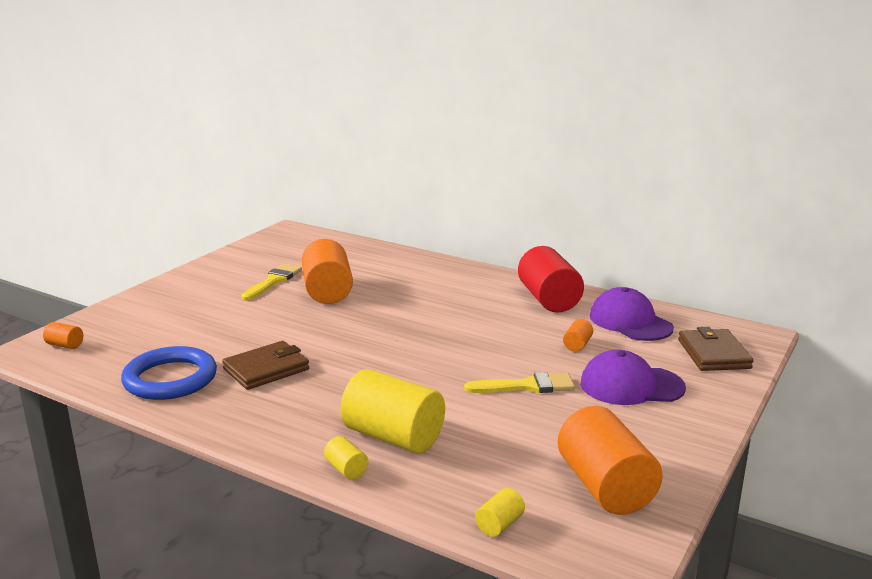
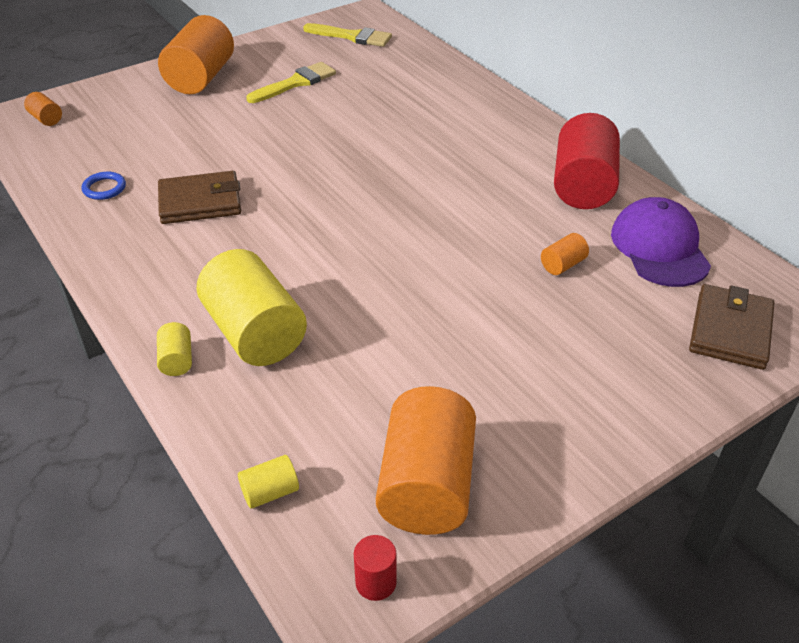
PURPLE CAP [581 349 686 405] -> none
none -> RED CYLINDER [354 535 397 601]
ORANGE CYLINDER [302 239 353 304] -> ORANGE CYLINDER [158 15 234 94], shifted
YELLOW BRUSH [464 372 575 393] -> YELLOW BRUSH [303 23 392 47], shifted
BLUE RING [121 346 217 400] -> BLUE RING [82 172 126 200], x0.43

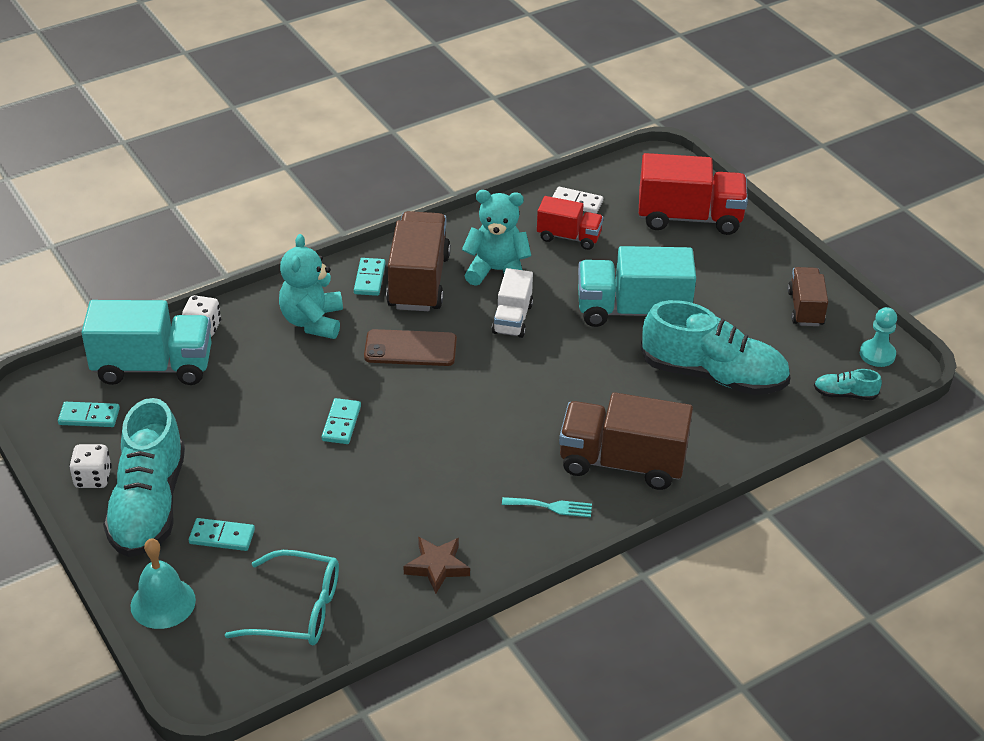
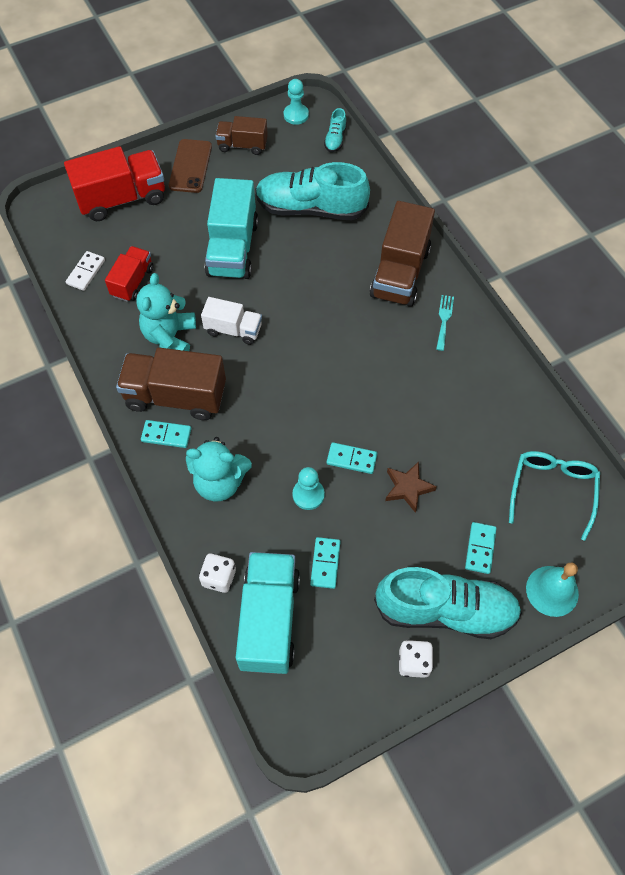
none -> TURQUOISE PAWN [292 467 325 510]
TURQUOISE DOMINO [58 402 120 427] -> TURQUOISE DOMINO [310 537 340 589], shifted
BROWN PHONE [364 329 457 366] -> BROWN PHONE [169 139 212 193], shifted
BROWN STAR [403 537 470 594] -> BROWN STAR [385 461 437 513], shifted
RED TRUCK [639 153 748 235] -> RED TRUCK [64 146 165 221], 60 degrees clockwise
TURQUOISE SHOE [641 300 790 395] -> TURQUOISE SHOE [255 162 370 220], 105 degrees counterclockwise

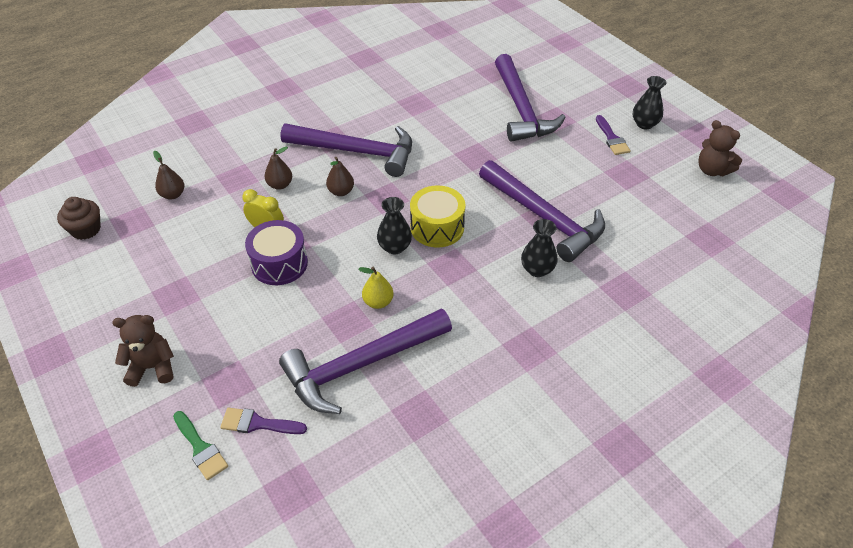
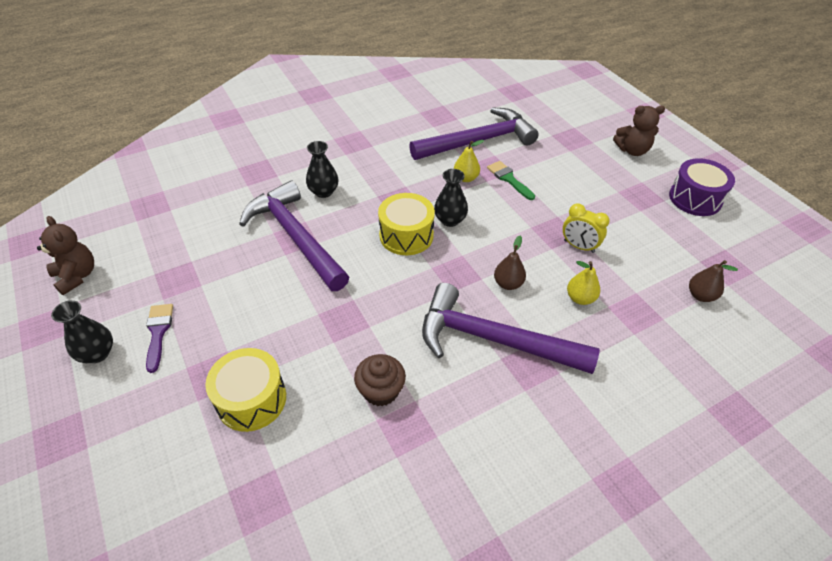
PURPLE BRUSH [220 408 307 434] -> none
BROWN CUPCAKE [57 197 101 240] -> BROWN CUPCAKE [354 354 406 406], shifted
GREEN BRUSH [173 411 228 480] -> GREEN BRUSH [487 161 535 200], shifted
PURPLE DRUM [245 220 308 285] -> PURPLE DRUM [669 158 735 216], shifted
PURPLE HAMMER [495 54 566 142] -> YELLOW DRUM [205 348 286 432]
BROWN PEAR [264 147 292 190] -> YELLOW PEAR [567 261 600 305]

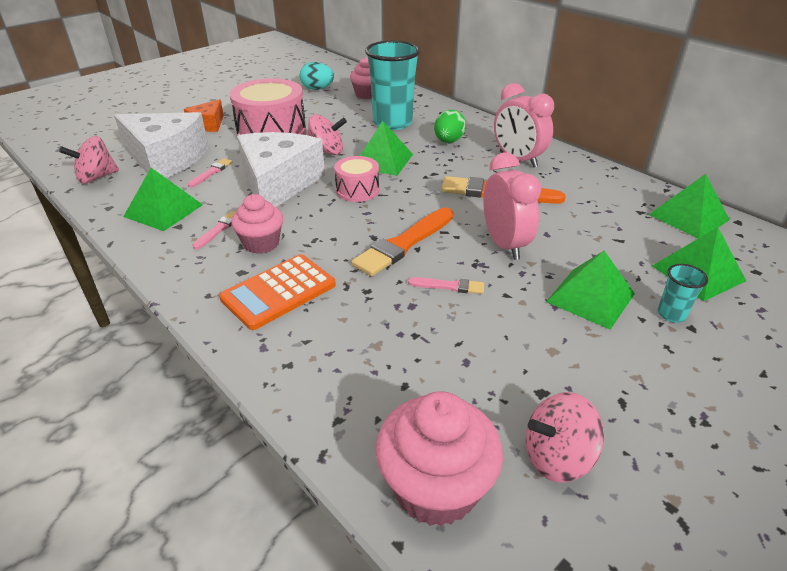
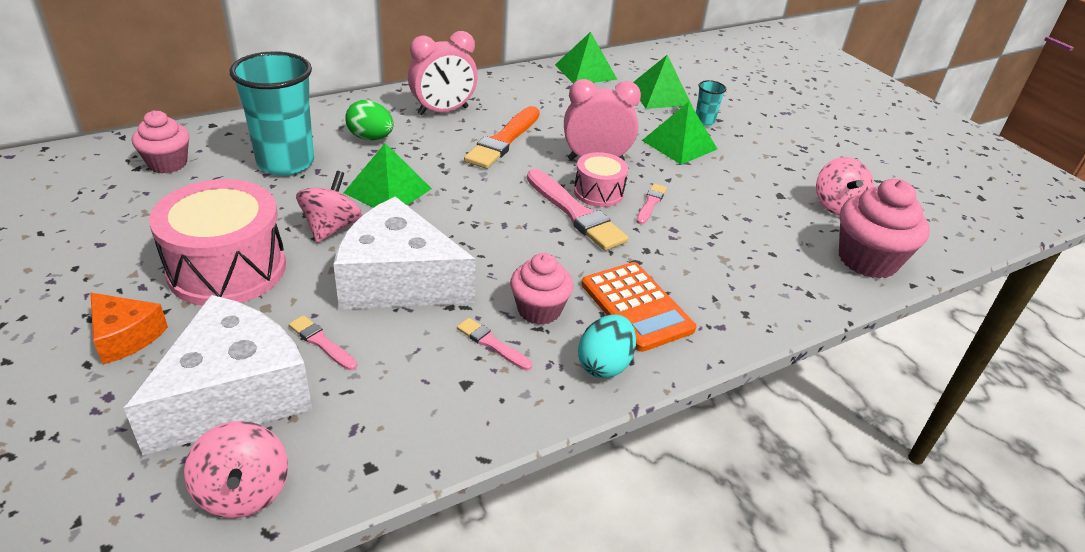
GREEN PYRAMID [123 168 203 231] -> none
TURQUOISE EGG [300 62 334 90] -> TURQUOISE EGG [578 314 636 378], shifted
PINK DRUM [334 156 379 202] -> PINK DRUM [574 152 628 207], shifted
ORANGE BRUSH [351 208 453 276] -> PINK BRUSH [527 169 628 251]

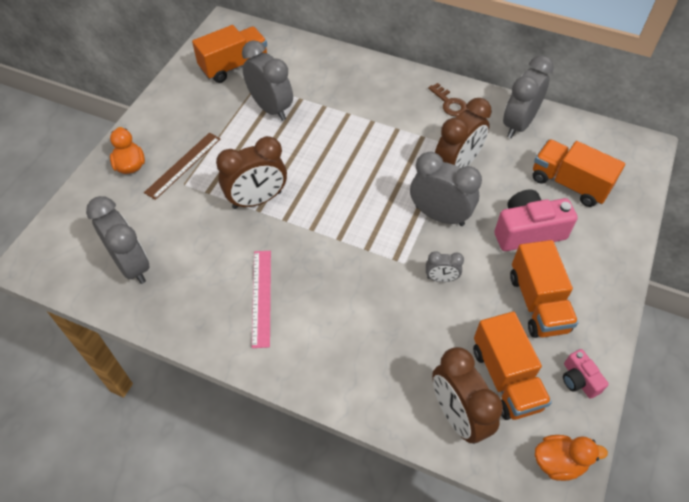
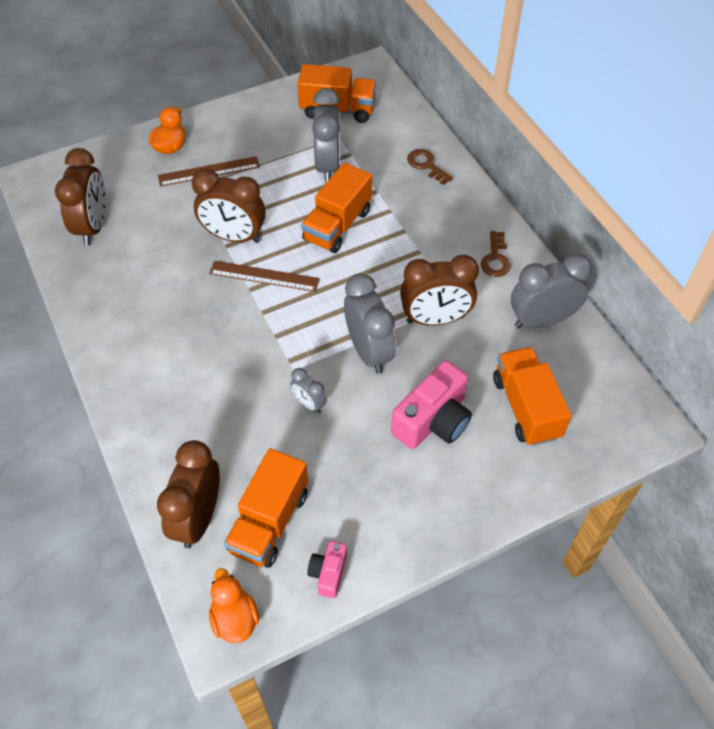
PINK RULER [252 251 271 348] -> none
none -> BROWN RULER [209 261 320 292]
none -> BROWN KEY [407 149 453 185]
ORANGE TRUCK [510 240 578 338] -> ORANGE TRUCK [301 163 372 253], shifted
GREY CLOCK [86 196 150 284] -> BROWN CLOCK [55 148 106 246]
PINK CAMERA [494 189 578 251] -> PINK CAMERA [391 360 472 449], 105 degrees clockwise
ORANGE DUCK [535 435 608 481] -> ORANGE DUCK [209 568 259 644], 150 degrees counterclockwise

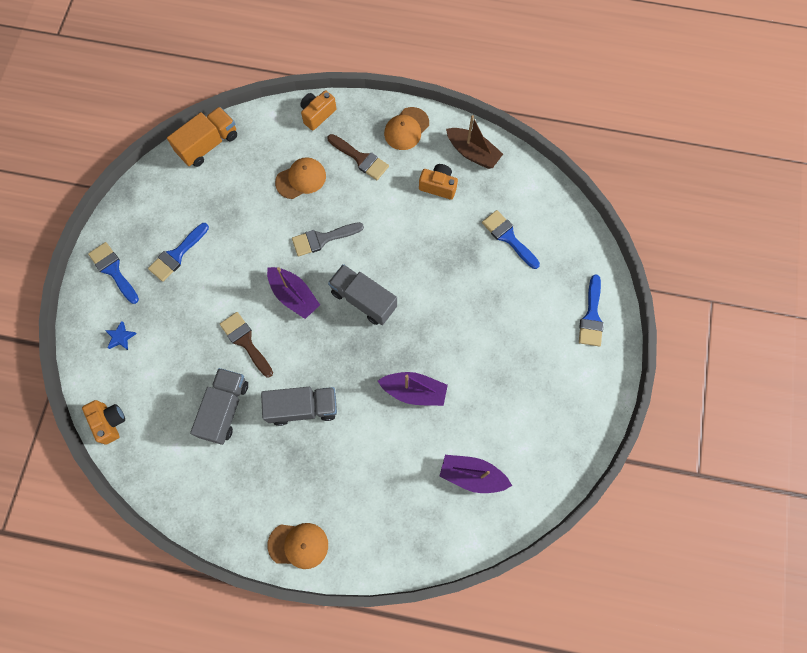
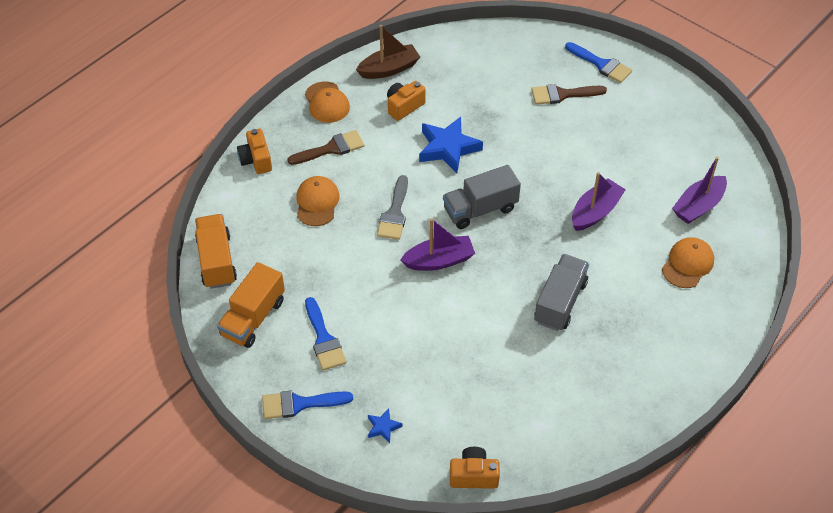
GREY TRUCK [190 368 248 445] -> none
BLUE BRUSH [482 210 540 269] -> none
none -> ORANGE TRUCK [217 262 285 348]
none -> BLUE STAR [419 117 483 173]
BROWN BRUSH [220 312 273 378] -> BROWN BRUSH [531 84 607 105], shifted
ORANGE CAP [267 523 328 569] -> ORANGE CAP [662 237 714 288], shifted

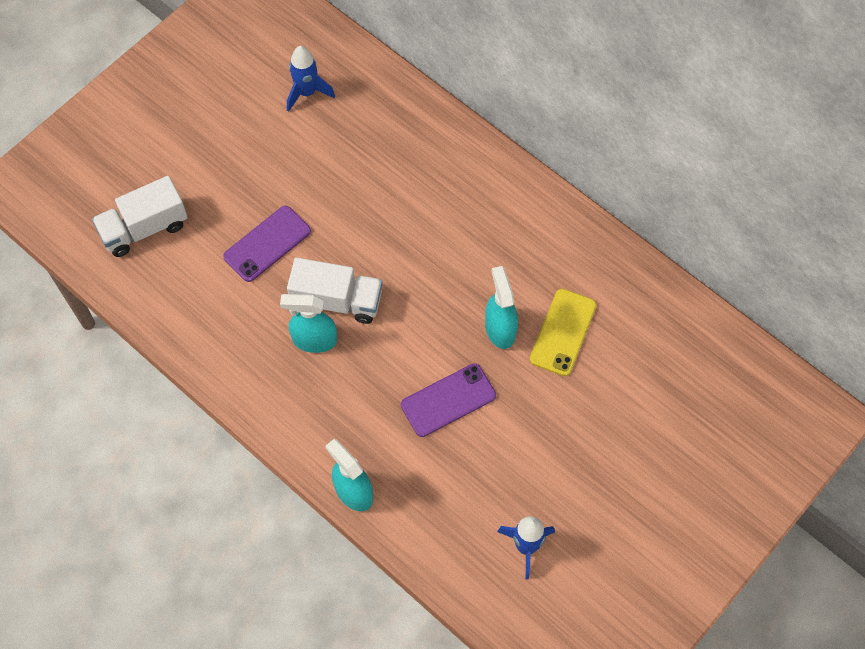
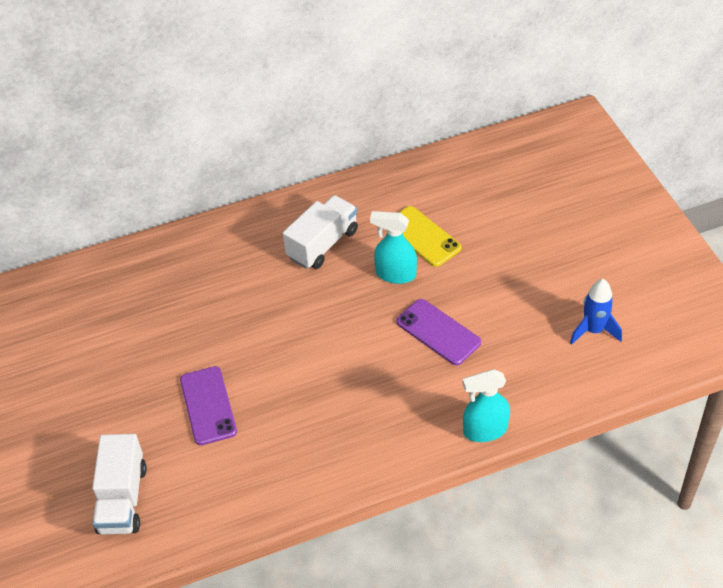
TURQUOISE SPRAY BOTTLE [280 294 337 353] -> none
BLUE ROCKET [287 46 335 112] -> none
WHITE TRUCK [287 258 383 324] -> WHITE TRUCK [283 195 358 269], shifted
PURPLE PHONE [401 363 496 437] -> PURPLE PHONE [396 299 481 365], 45 degrees counterclockwise

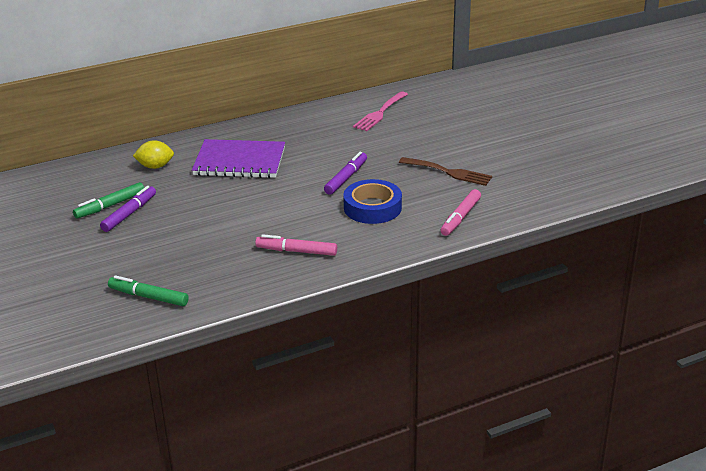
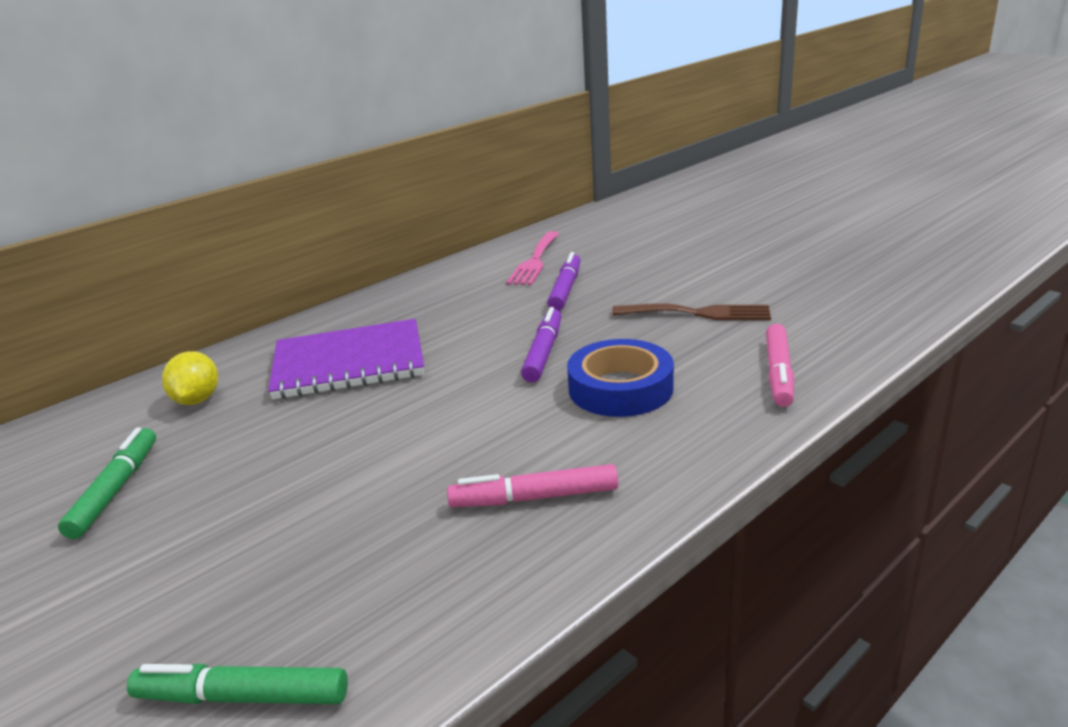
PURPLE MARKER [100 186 156 232] -> PURPLE MARKER [547 252 581 311], shifted
GREEN MARKER [73 182 144 219] -> GREEN MARKER [58 428 156 539], 150 degrees clockwise
YELLOW LEMON [133 140 174 169] -> YELLOW LEMON [162 351 218 405], 75 degrees counterclockwise

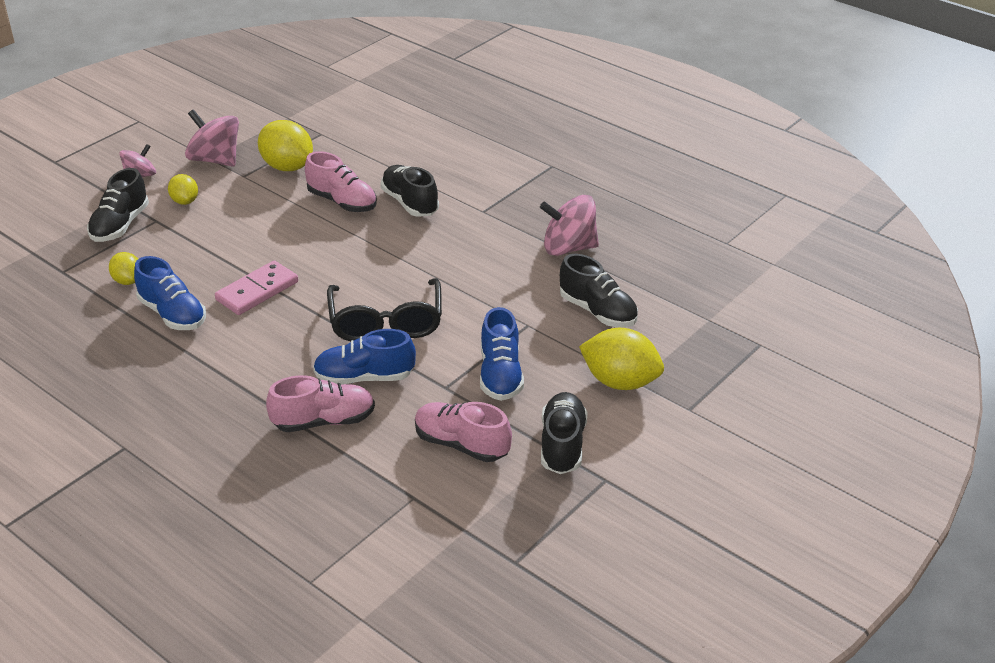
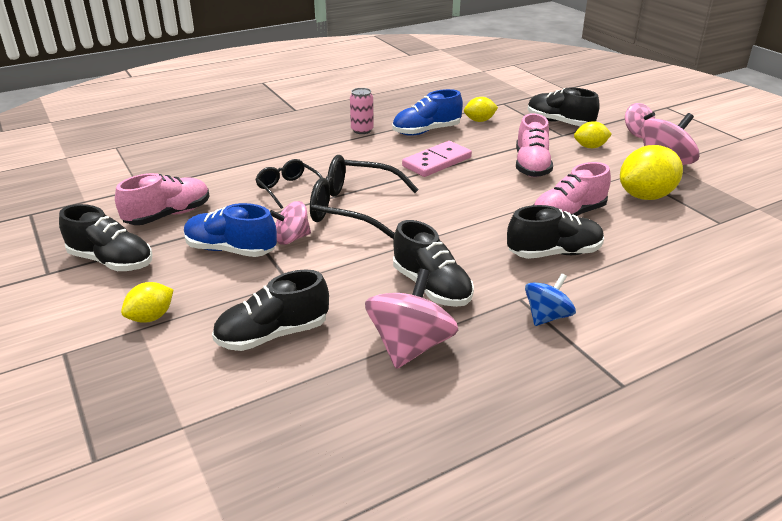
none -> PINK SPINNING TOP [270 201 311 245]
none -> PINK CAN [350 88 374 134]
none -> BLACK SHOE [393 220 474 307]
none -> BLUE SPINNING TOP [525 273 576 326]
PINK SHOE [266 375 375 432] -> PINK SHOE [516 113 553 177], shifted
BLUE SHOE [313 329 416 385] -> BLACK GLASSES [255 159 323 209]
PINK DOMINO [215 261 298 315] -> PINK DOMINO [402 141 472 177], 75 degrees clockwise
YELLOW LEMON [579 328 664 390] -> YELLOW LEMON [121 282 173 323], x0.56

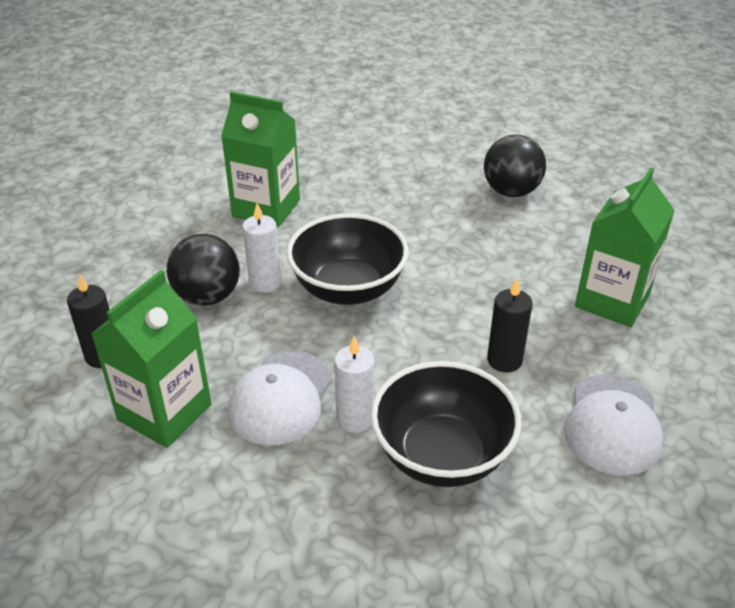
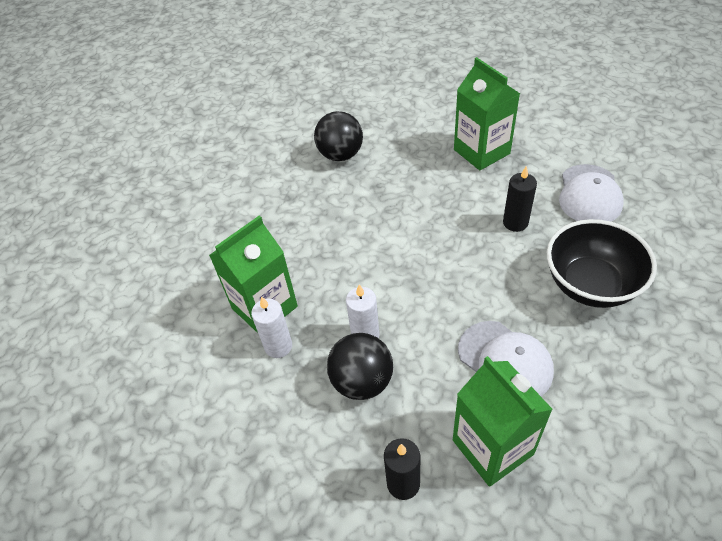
BLACK BOWL [286 213 409 305] -> none
WHITE CANDLE [334 336 375 433] -> WHITE CANDLE [251 296 292 358], shifted
WHITE CAP [564 374 663 476] -> WHITE CAP [559 164 624 222], 60 degrees clockwise

